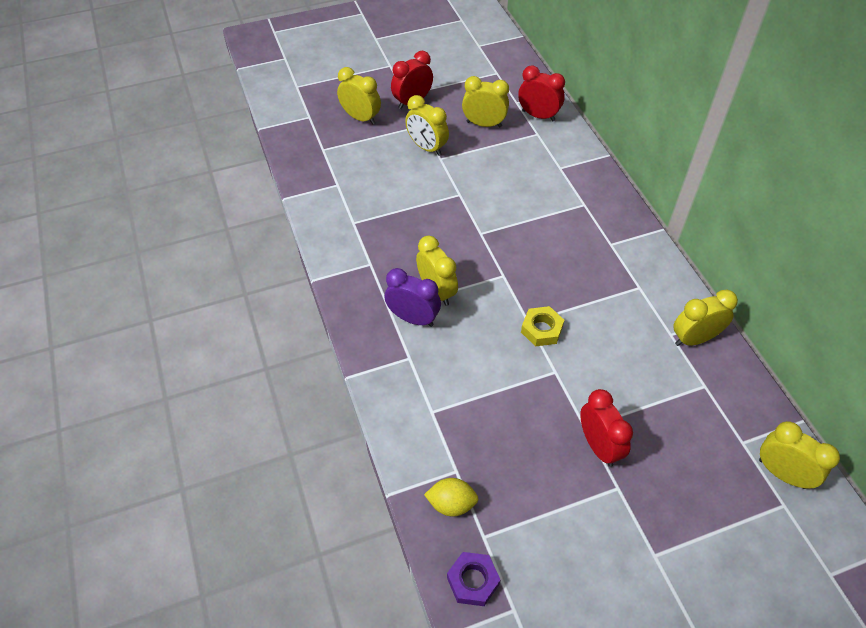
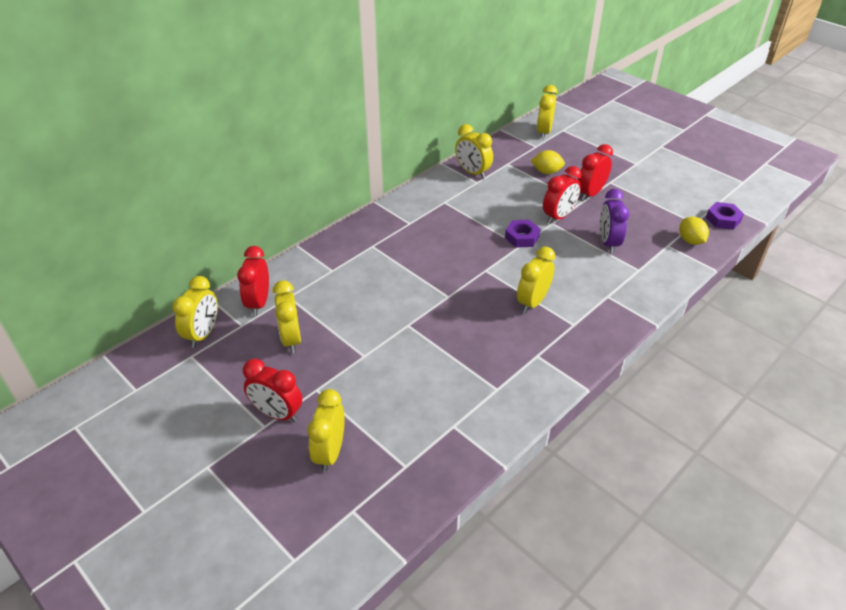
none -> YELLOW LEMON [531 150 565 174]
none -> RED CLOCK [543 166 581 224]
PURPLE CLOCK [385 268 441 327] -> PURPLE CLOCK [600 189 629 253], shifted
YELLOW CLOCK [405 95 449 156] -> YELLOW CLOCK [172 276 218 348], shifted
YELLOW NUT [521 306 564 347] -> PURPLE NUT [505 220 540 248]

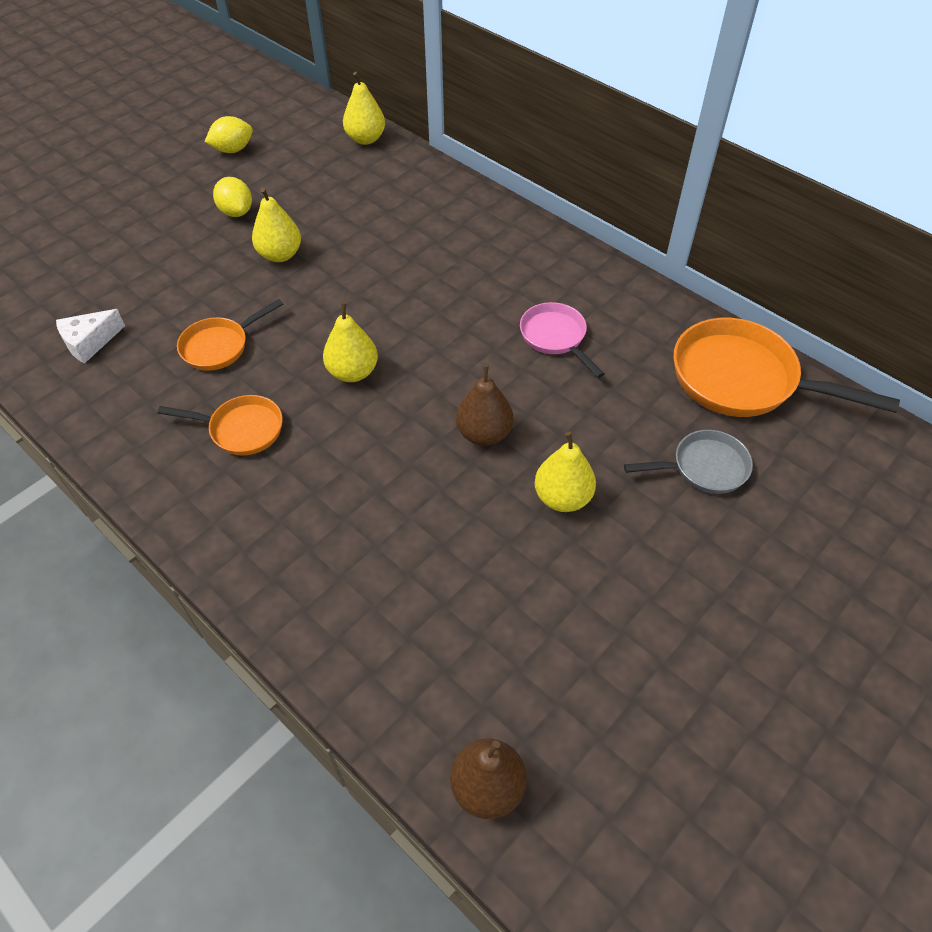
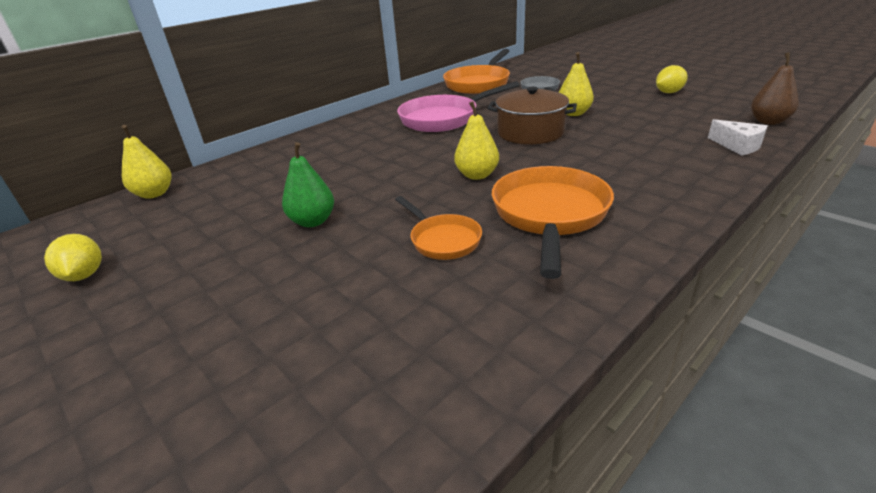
WHITE CHEESE [56 309 125 364] -> WHITE CHEESE [708 119 767 156], shifted
YELLOW LEMON [213 177 252 217] -> YELLOW LEMON [656 65 688 93], shifted
BROWN PEAR [456 365 513 446] -> BROWN POT [487 87 577 144]
YELLOW PEAR [252 188 301 262] -> GREEN PEAR [282 142 334 227]
ORANGE PAN [157 395 283 456] -> ORANGE PAN [492 166 614 279], x1.78
PINK PAN [520 302 604 378] -> PINK PAN [397 81 520 132], x1.78

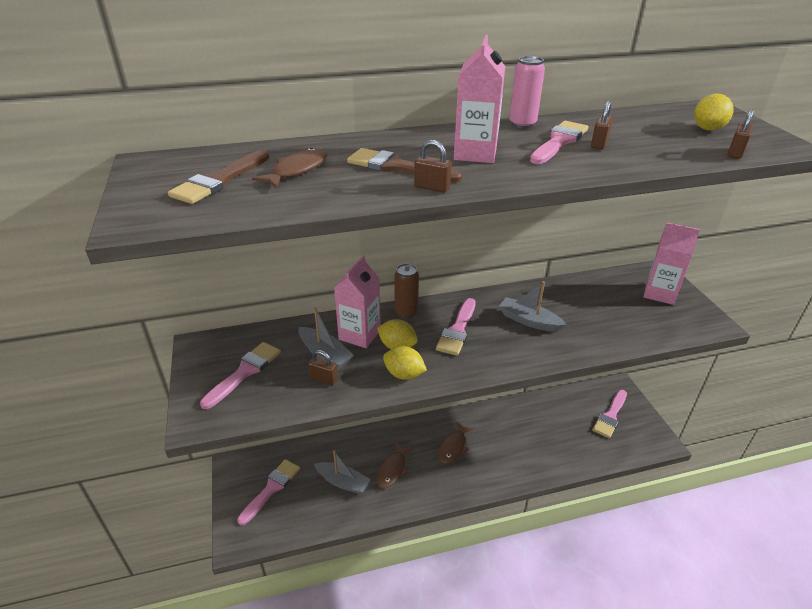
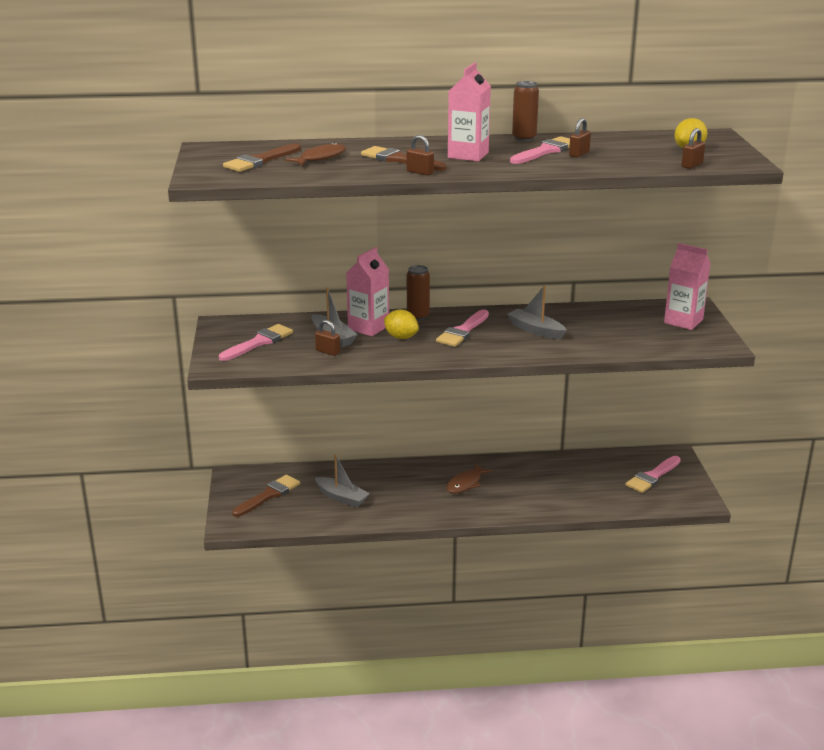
BROWN FISH [377 442 413 488] -> none
YELLOW LEMON [383 346 427 380] -> none
PINK BRUSH [237 459 300 525] -> BROWN BRUSH [232 475 300 517]
PINK CAN [509 56 545 129] -> BROWN CAN [512 81 539 141]

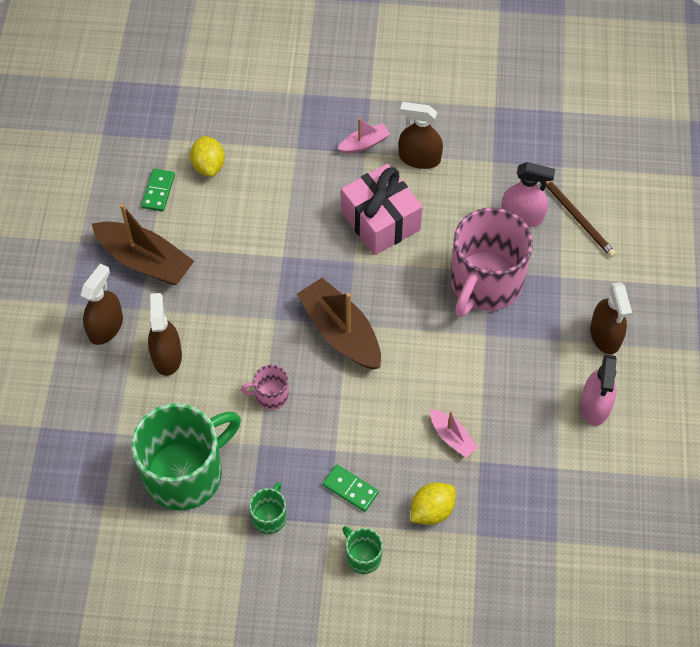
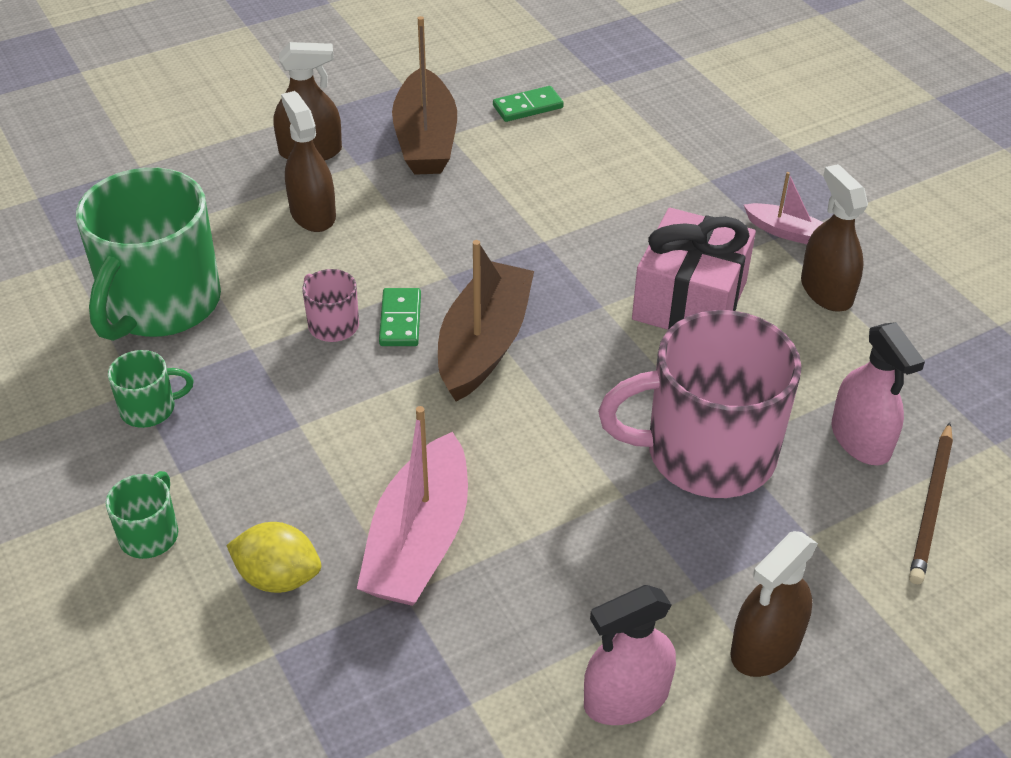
YELLOW LEMON [190 136 225 177] -> none
GREEN DOMINO [323 465 379 512] -> GREEN DOMINO [379 288 421 346], shifted
GREEN MUG [131 403 241 511] -> GREEN MUG [76 168 221 341], 90 degrees clockwise
BROWN SPRAY BOTTLE [148 293 182 376] -> BROWN SPRAY BOTTLE [281 91 336 232], 75 degrees counterclockwise
PINK BOAT [430 409 478 458] -> PINK BOAT [357 406 468 606], x1.95

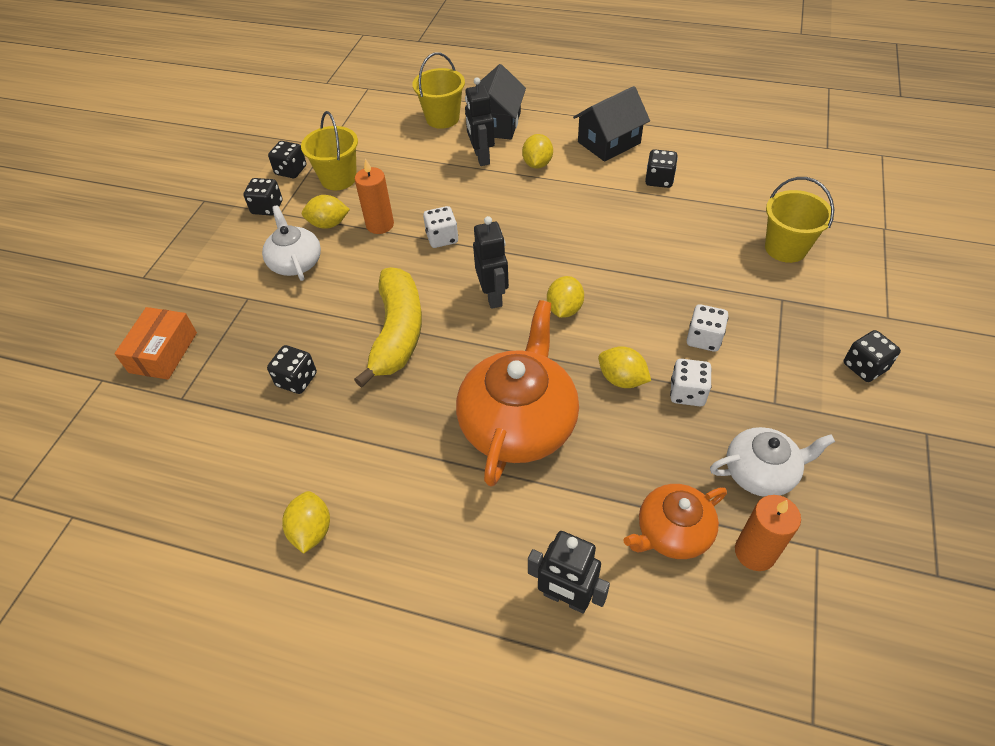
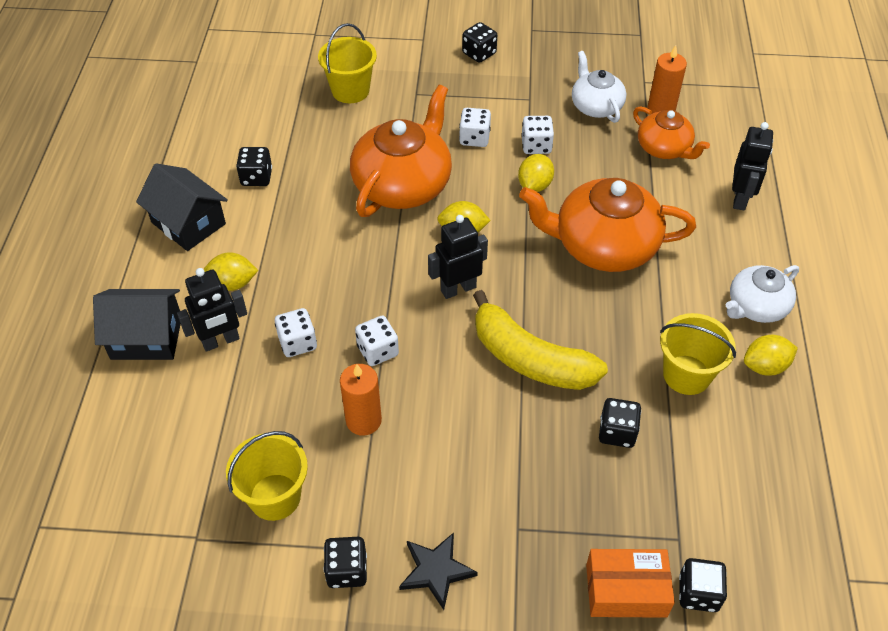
YELLOW LEMON [302 195 350 229] -> none
none -> WHITE DICE [275 308 317 357]
none -> ORANGE TEAPOT [350 85 452 217]
none -> BLACK STAR [399 533 478 610]
WHITE TEAPOT [262 205 321 281] -> WHITE TEAPOT [726 265 799 323], shifted
BLACK DICE [268 141 306 178] -> BLACK DICE [679 558 727 612], shifted
YELLOW BUCKET [413 53 465 129] -> YELLOW BUCKET [660 313 736 395], shifted
YELLOW BANANA [354 267 422 388] -> YELLOW BANANA [473 290 608 390], 135 degrees counterclockwise

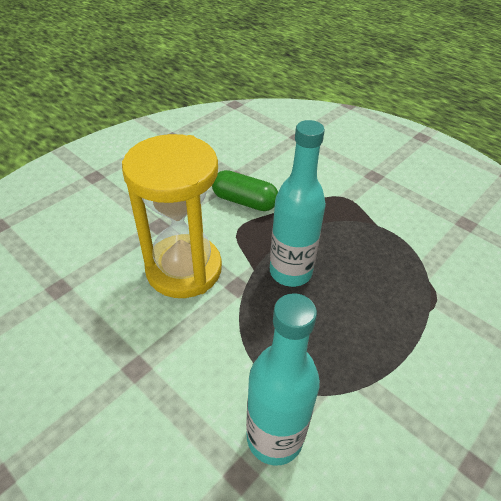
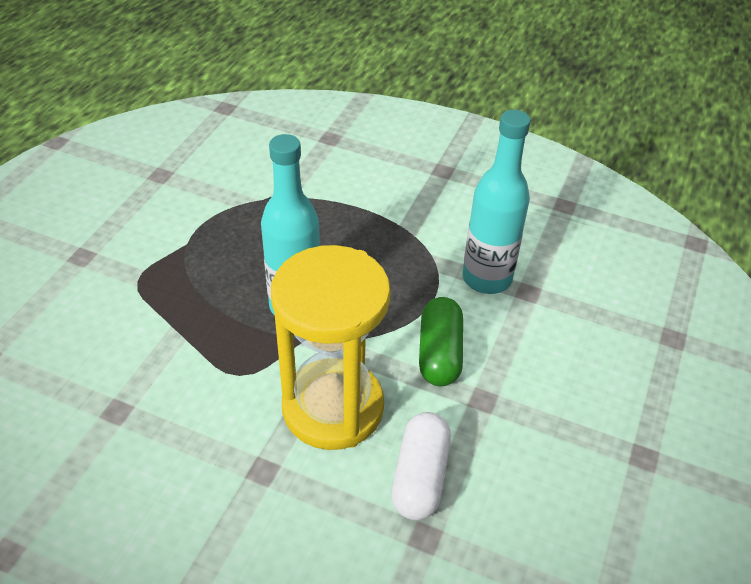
none -> WHITE CAPSULE [391 412 451 520]
GREEN CAPSULE [212 170 278 211] -> GREEN CAPSULE [419 297 463 386], shifted

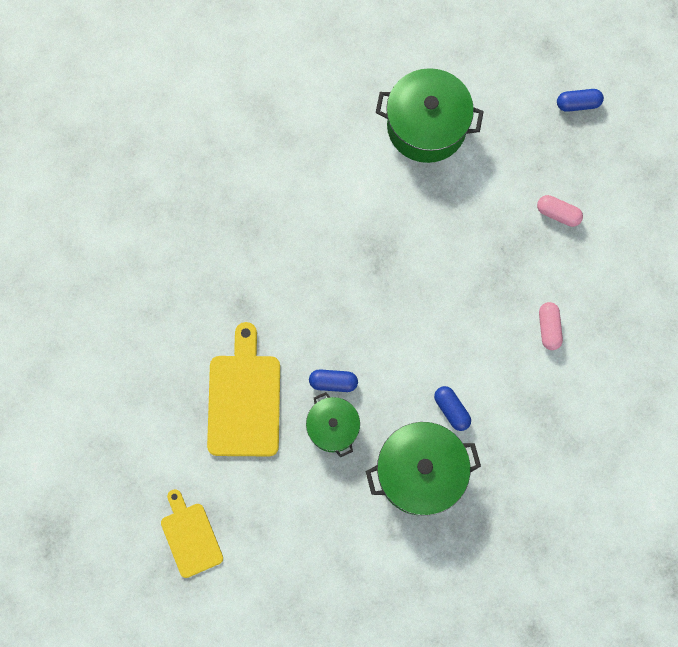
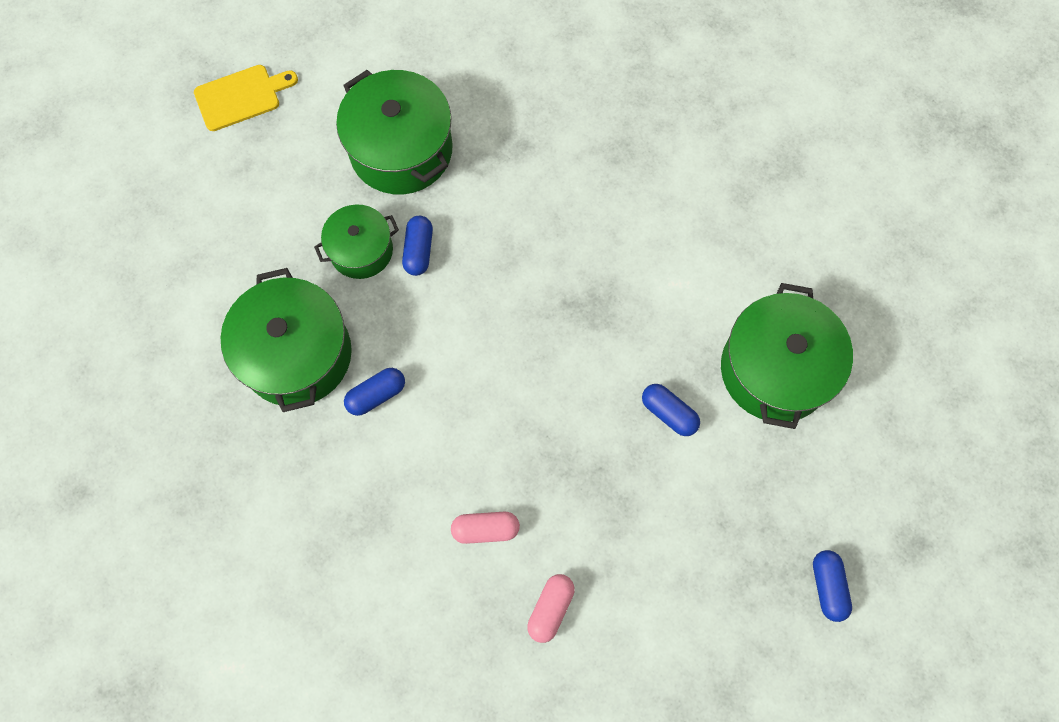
none -> BLUE CAPSULE [642 384 700 436]
PINK CAPSULE [537 195 583 227] -> PINK CAPSULE [527 574 575 643], shifted
YELLOW CUTTING BOARD [207 322 280 456] -> GREEN POT [336 70 453 195]

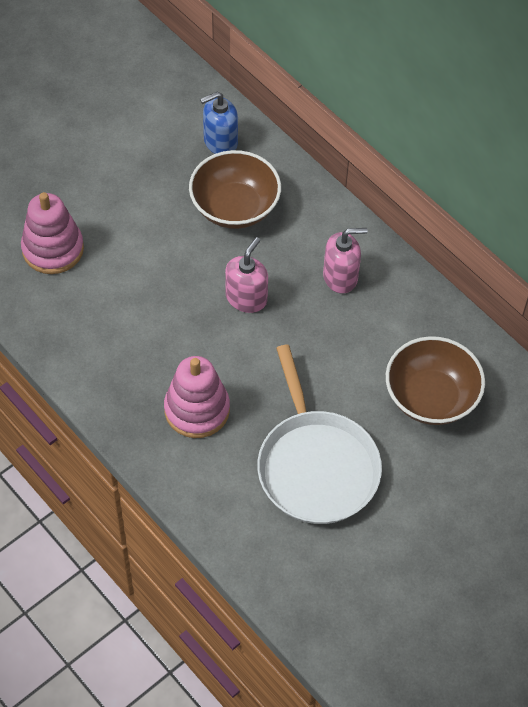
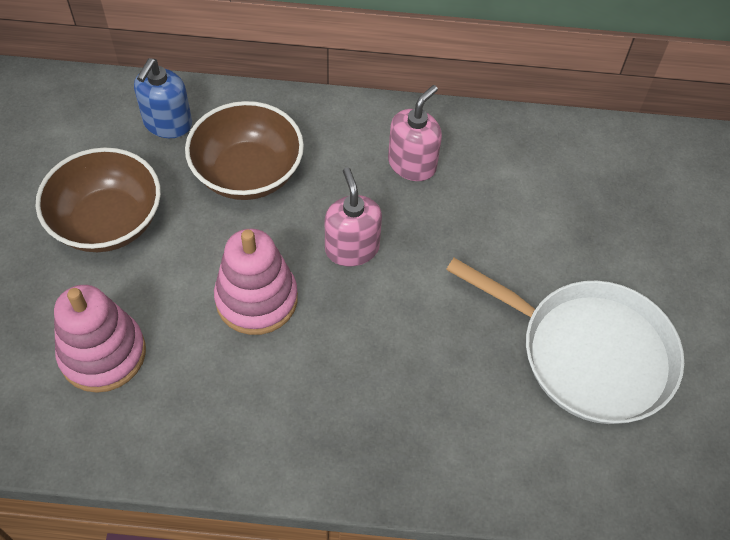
PINK STACKING TOY [164 356 230 438] -> PINK STACKING TOY [214 229 298 335], shifted
BROWN BOWL [386 336 485 425] -> BROWN BOWL [36 147 161 252], shifted

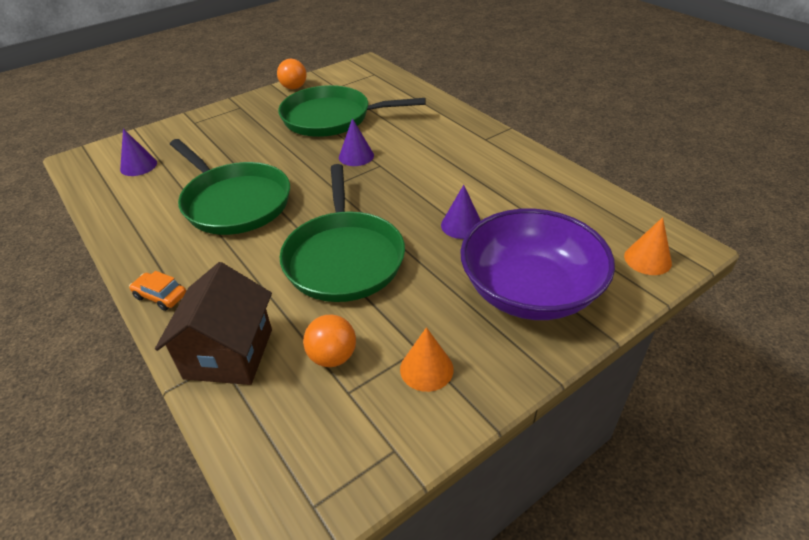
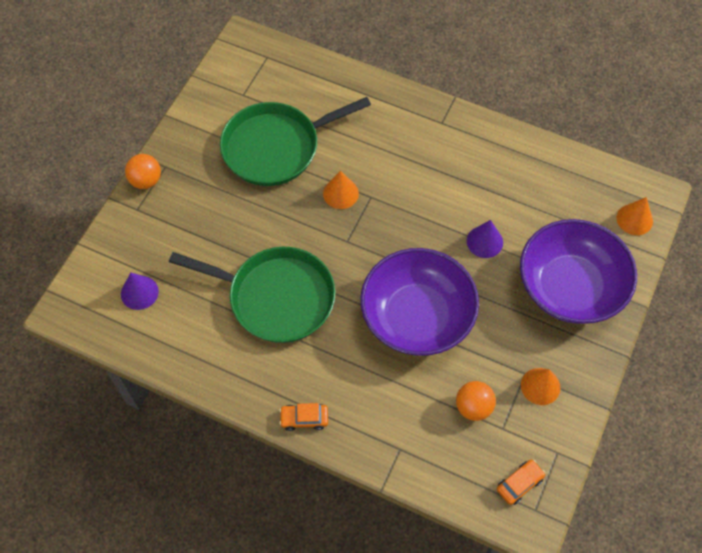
BROWN HOUSE [155 262 272 385] -> none
none -> ORANGE CAR [497 459 546 505]
ORANGE BALL [277 59 307 89] -> ORANGE BALL [125 154 161 189], shifted
GREEN PAN [280 164 405 302] -> PURPLE BOWL [360 248 479 356]
PURPLE CONE [339 118 374 166] -> ORANGE CONE [323 170 359 209]

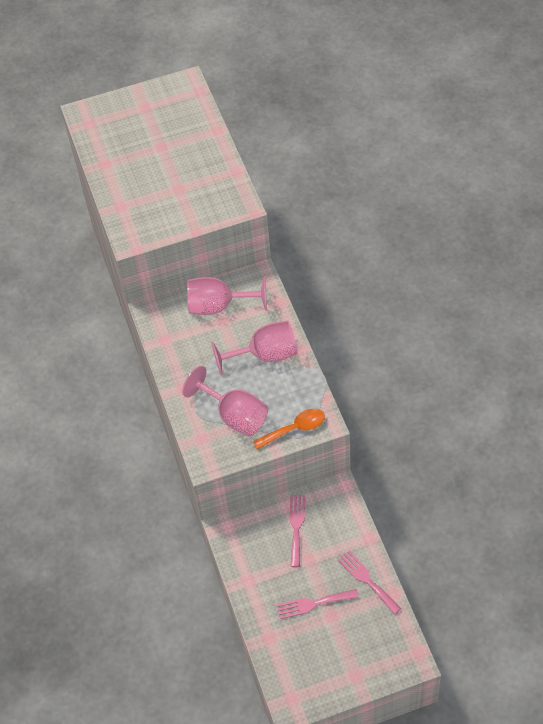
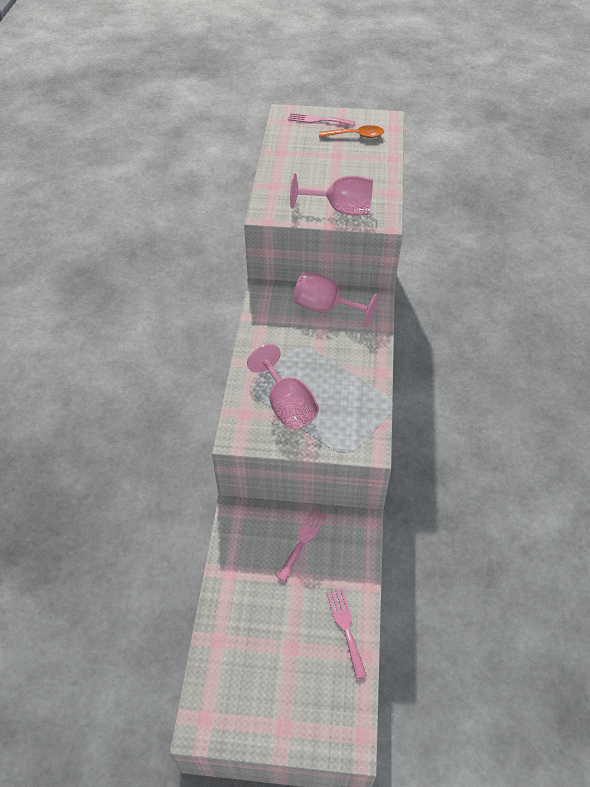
PINK GOBLET [211 321 298 375] -> PINK GOBLET [290 173 373 216], shifted
ORANGE SPOON [253 409 325 450] -> ORANGE SPOON [319 125 384 138], shifted
PINK FORK [277 589 359 619] -> PINK FORK [288 113 355 126], shifted

